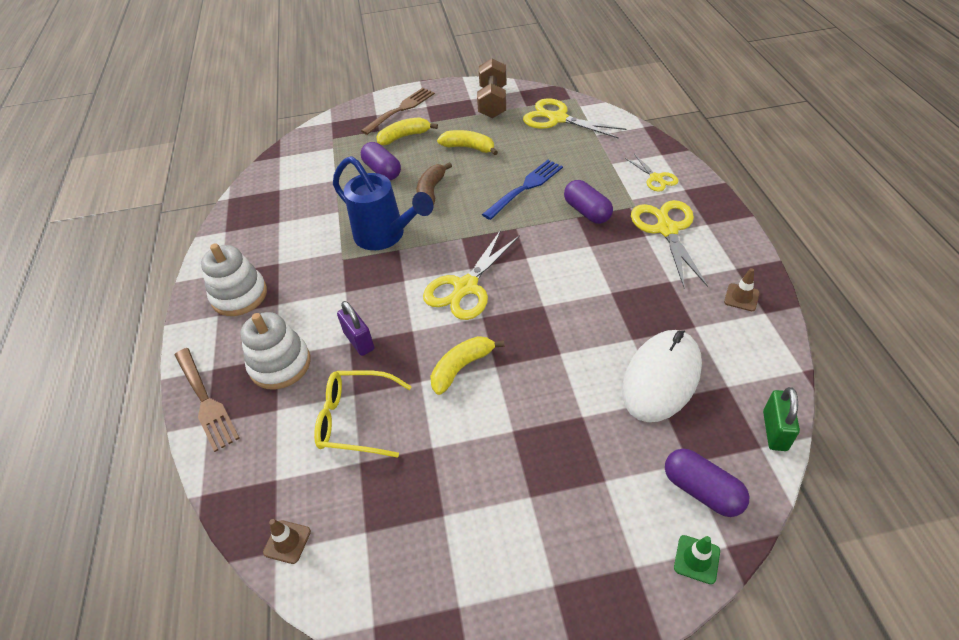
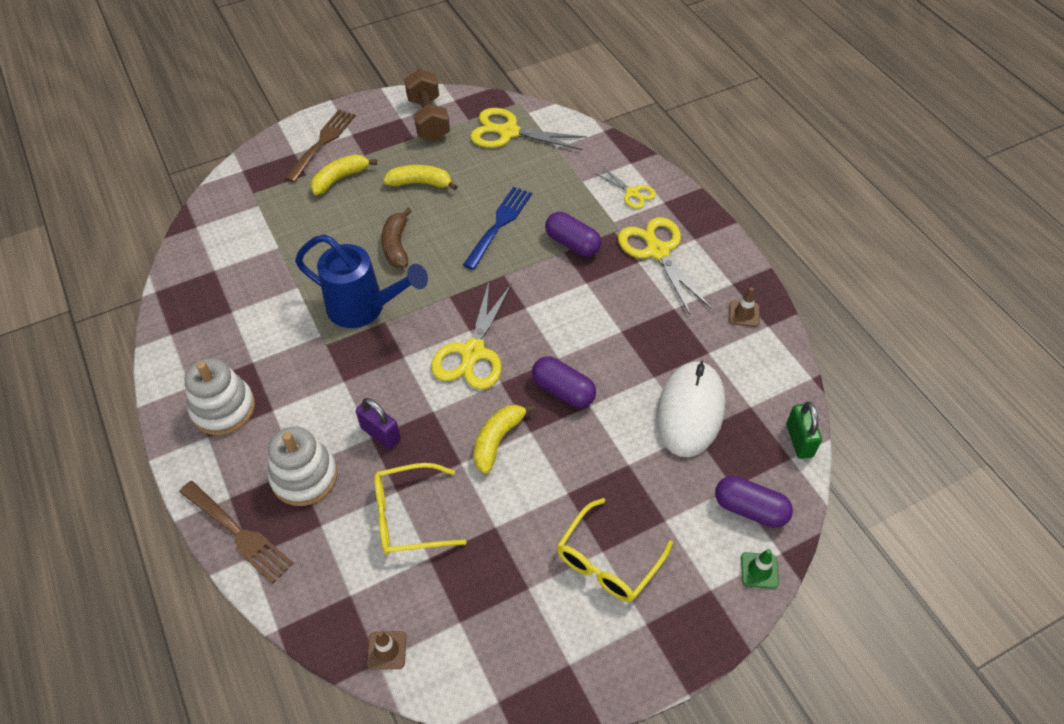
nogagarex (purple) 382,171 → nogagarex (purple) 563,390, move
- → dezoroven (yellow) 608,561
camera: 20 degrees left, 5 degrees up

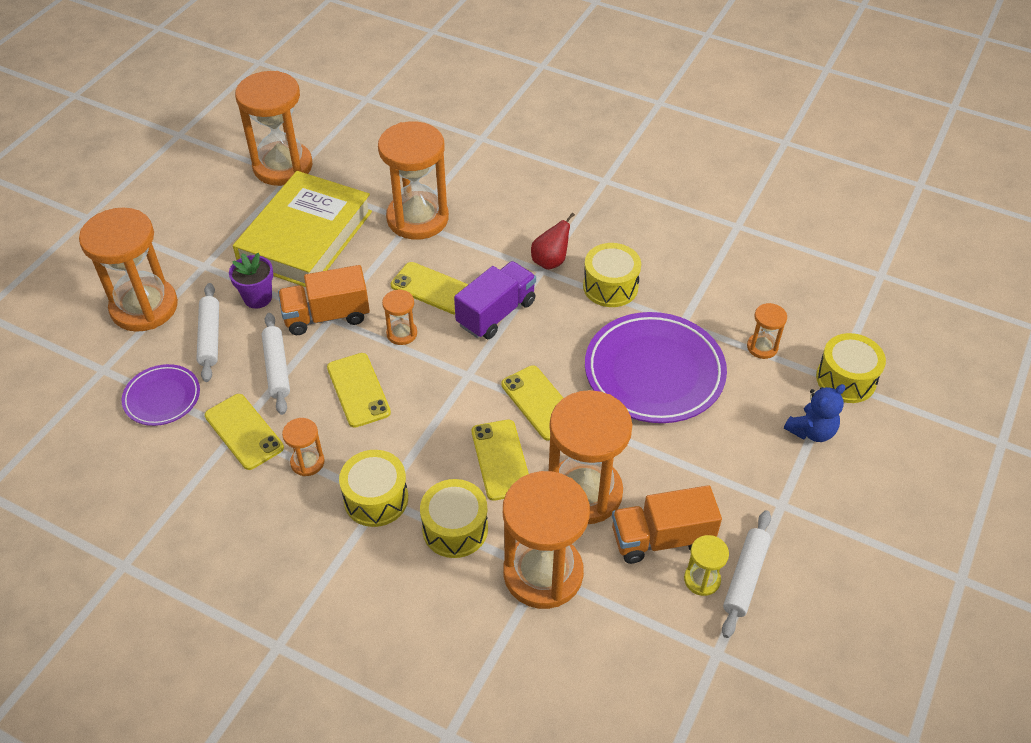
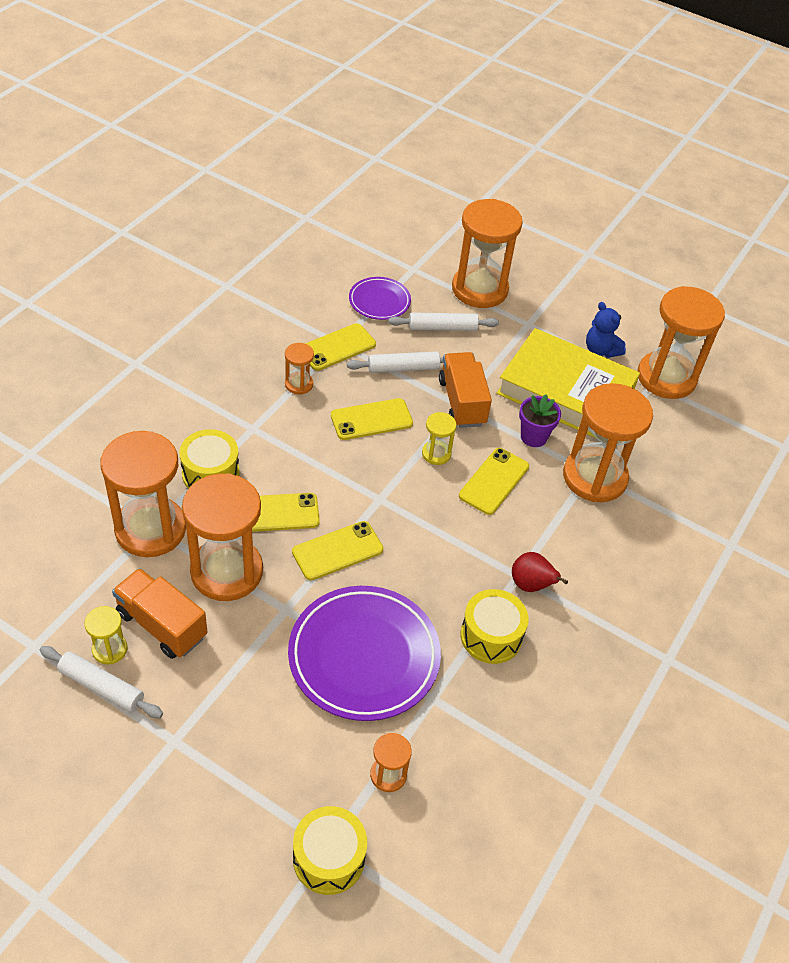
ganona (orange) 661,538 → ganona (orange) 162,625, 45 degrees counterclockwise
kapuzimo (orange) 402,333 → kapuzimo (yellow) 436,454
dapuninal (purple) 258,298 → dapuninal (purple) 533,437, move
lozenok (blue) 811,431 → lozenok (blue) 601,350, move
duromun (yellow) 376,499 → -
ganona (purple) 496,313 → -
camera: 90 degrees right, 0 degrees up

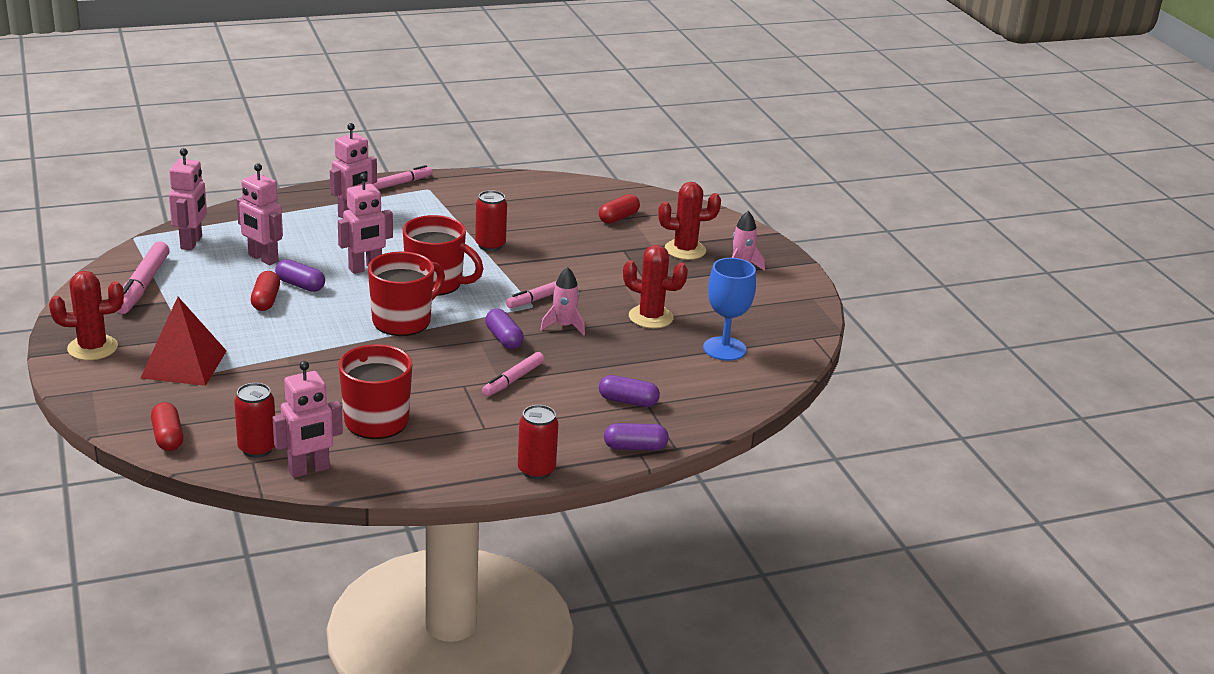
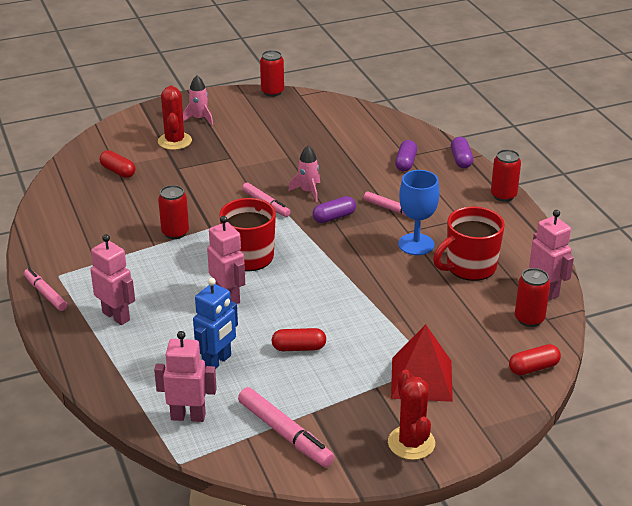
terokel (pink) 263,258 → terokel (blue) 217,362
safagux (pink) 143,285 → safagux (pink) 285,434, 45 degrees clockwise
- → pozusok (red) 272,92
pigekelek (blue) 724,349 → pigekelek (blue) 416,244, move
nogagarex (purple) 300,285 → -
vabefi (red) 403,321 → -
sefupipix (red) 650,317 → -
camera: 90 degrees left, 5 degrees up

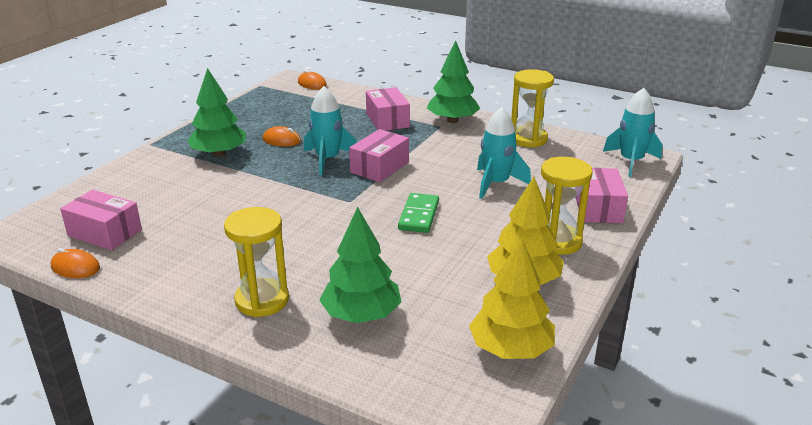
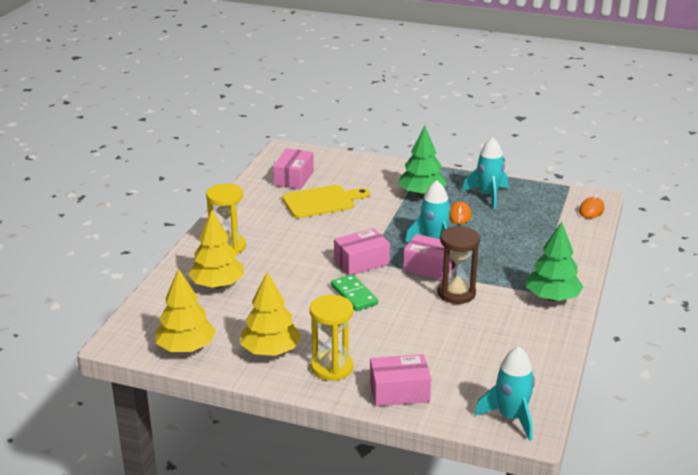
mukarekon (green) 361,315 → mukarekon (yellow) 217,285
- → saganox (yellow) 322,201
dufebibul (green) 418,215 → dufebibul (green) 354,295, 60 degrees clockwise
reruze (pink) 387,120 → reruze (pink) 361,262, move
- → kapuzimo (brown) 456,293
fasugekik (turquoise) 496,184 → fasugekik (turquoise) 488,195, move
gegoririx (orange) 75,267 → -
kapuzimo (yellow) 528,139 → -
camera: 80 degrees right, 0 degrees up

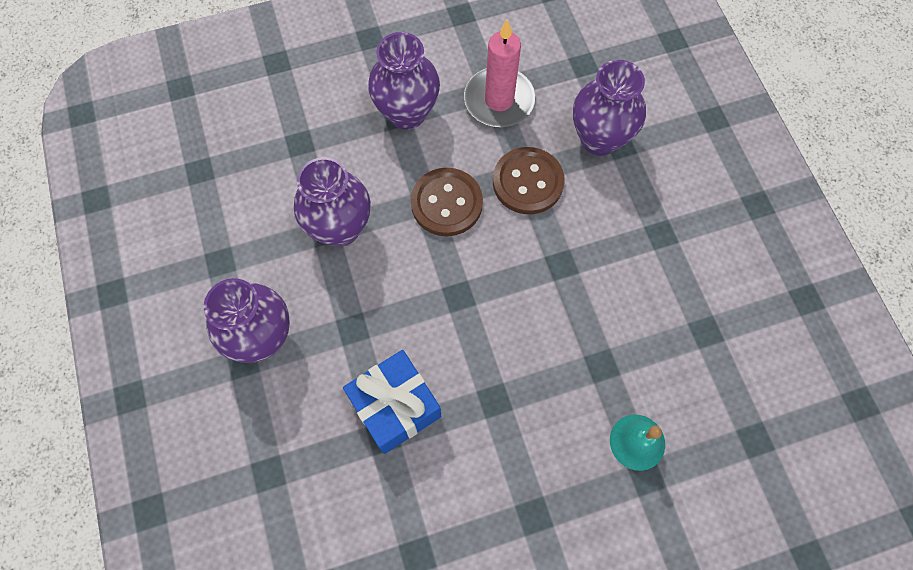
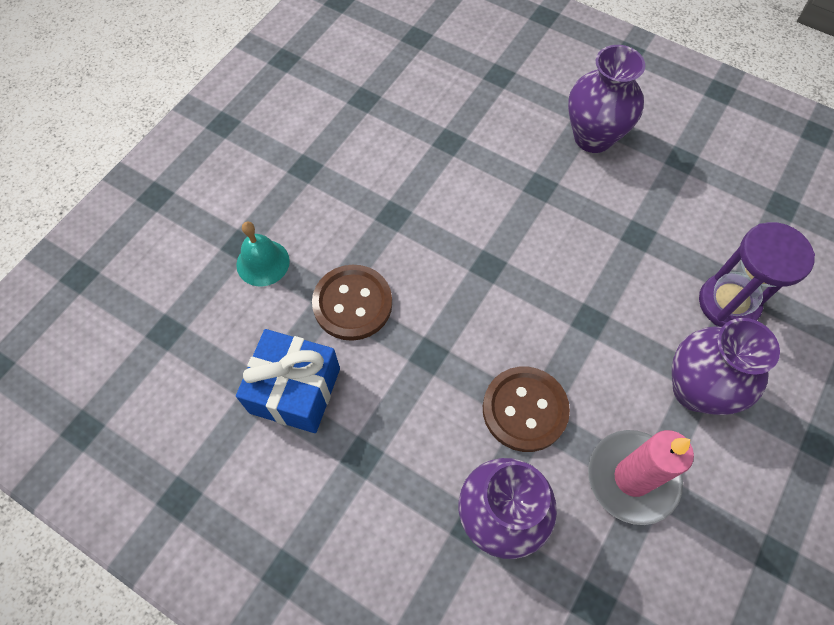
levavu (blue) 395,407 → levavu (blue) 295,390, move
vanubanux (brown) 446,203 → vanubanux (brown) 352,304, move
- → kapuzimo (purple) 728,303
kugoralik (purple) 340,228 → -
camera: 140 degrees right, 5 degrees down

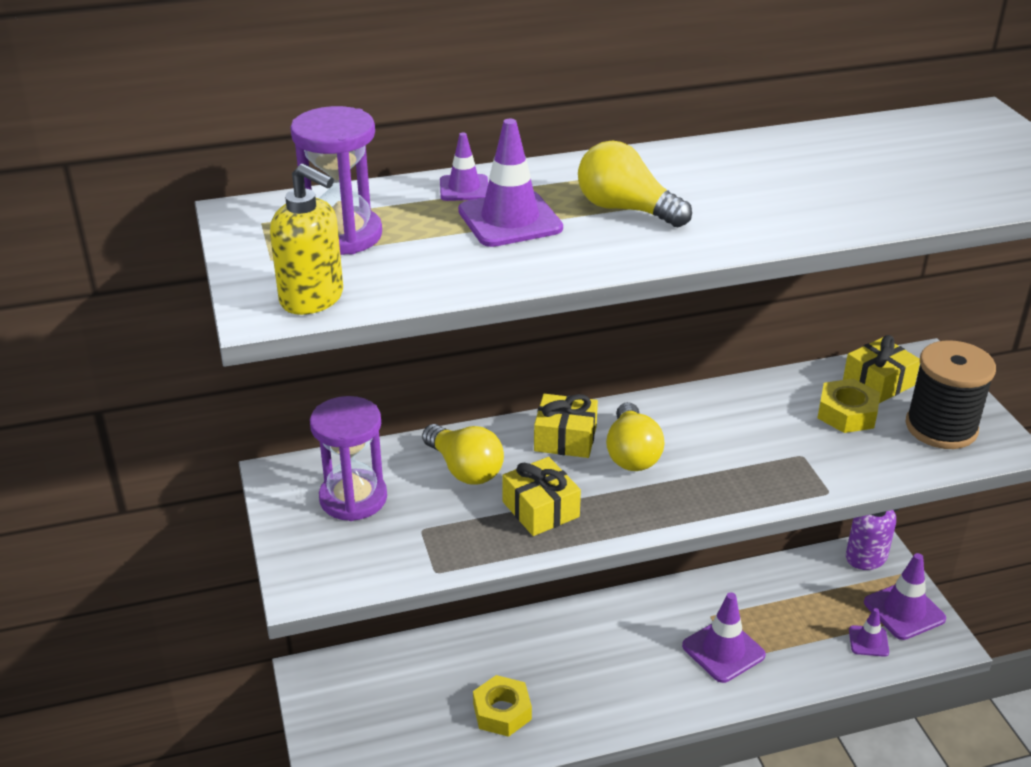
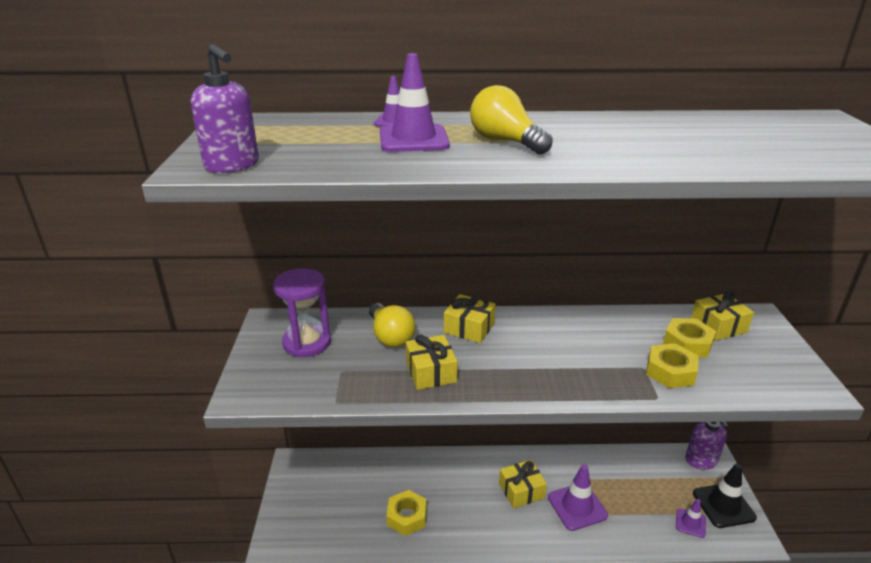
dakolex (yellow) 312,299 → dakolex (purple) 232,165
- → levavu (yellow) 521,491
- → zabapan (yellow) 670,372
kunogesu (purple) 904,611 → kunogesu (black) 723,505
kapuzimo (purple) 342,235 → -
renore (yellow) 632,454 → -
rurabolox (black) 941,427 → -
camera: 15 degrees right, 5 degrees down

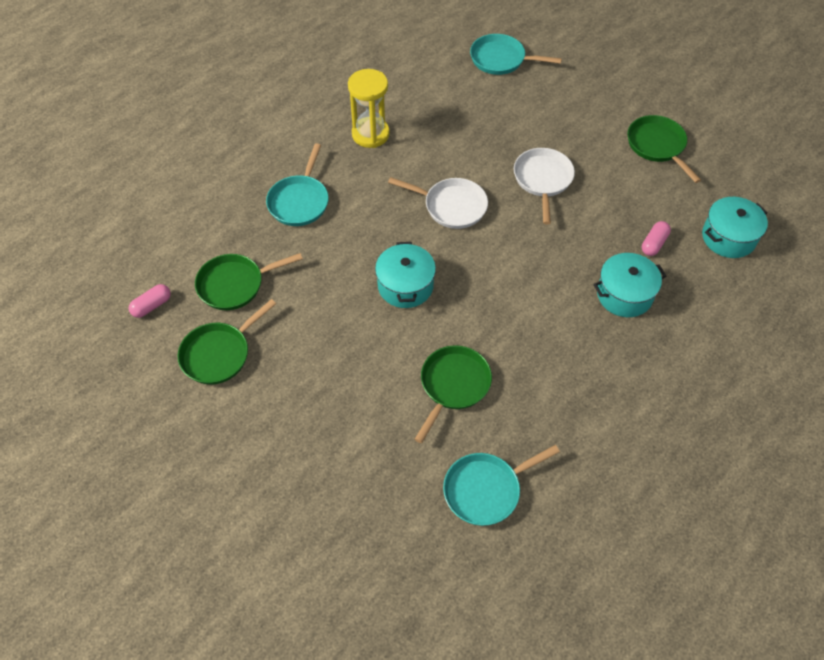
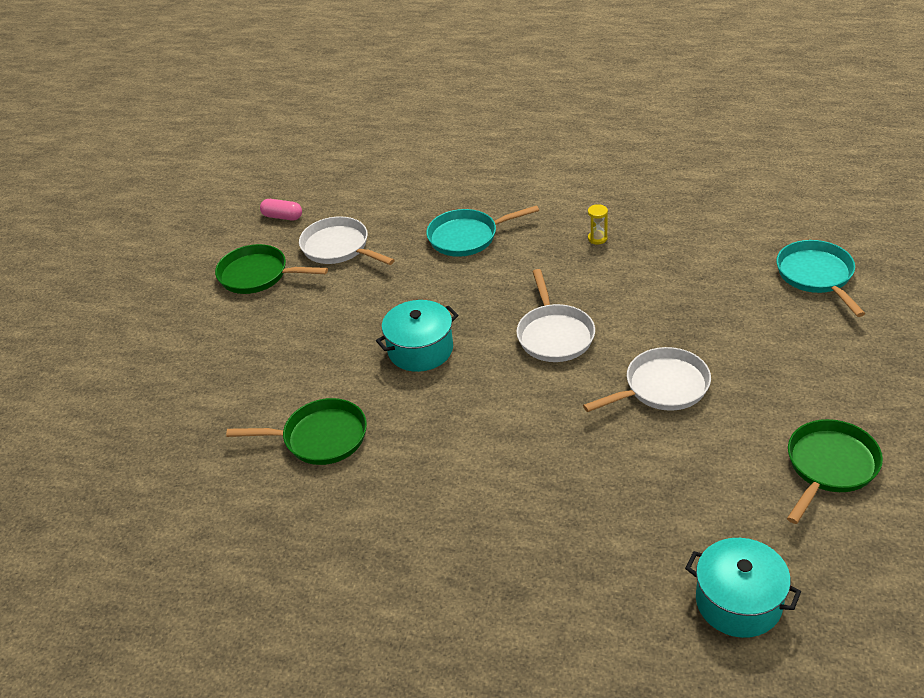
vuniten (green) 235,284 → vuniten (white) 338,247
kapuzimo (yellow) 370,134 → kapuzimo (yellow) 597,238, x0.43
vuniten (turquoise) 486,490 → -
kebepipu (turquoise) 624,295 → -
nogagarex (pink) 654,243 → -
camera: 65 degrees right, 15 degrees down

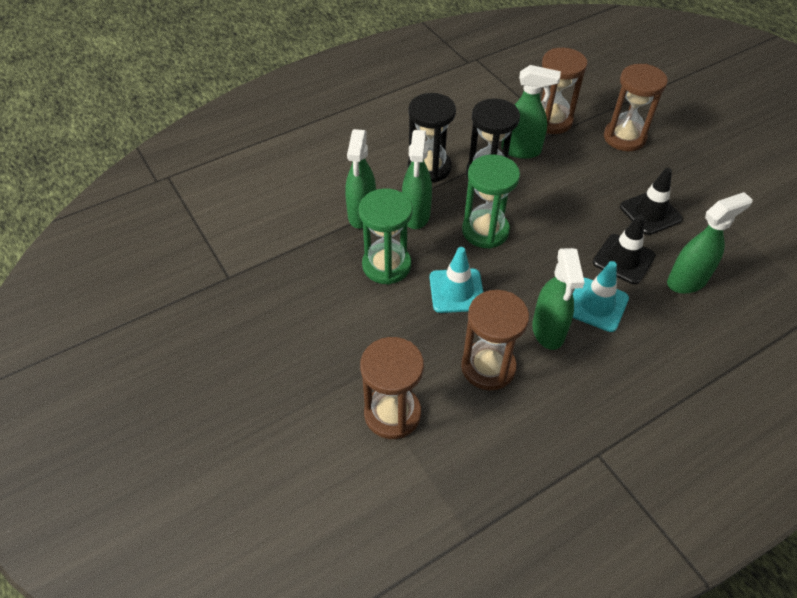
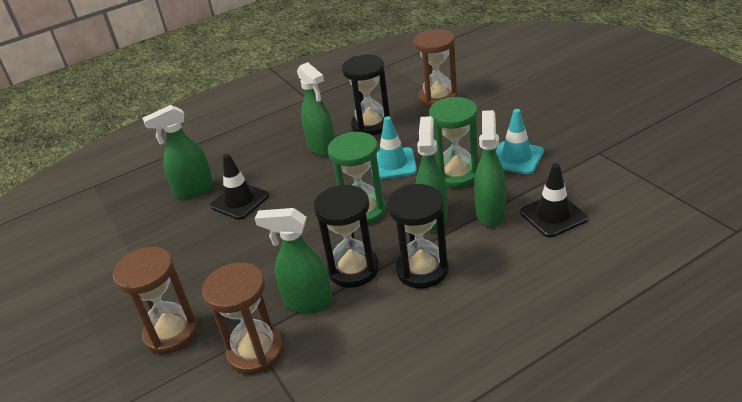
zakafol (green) 548,331 → zakafol (green) 322,148, 150 degrees clockwise
kapuzimo (brown) 488,367 → kapuzimo (black) 371,125
kunogesu (turquoise) 597,305 → kunogesu (turquoise) 516,158, move
kunogesu (black) 650,213 → kunogesu (black) 553,215, move
camera: 175 degrees left, 15 degrees down

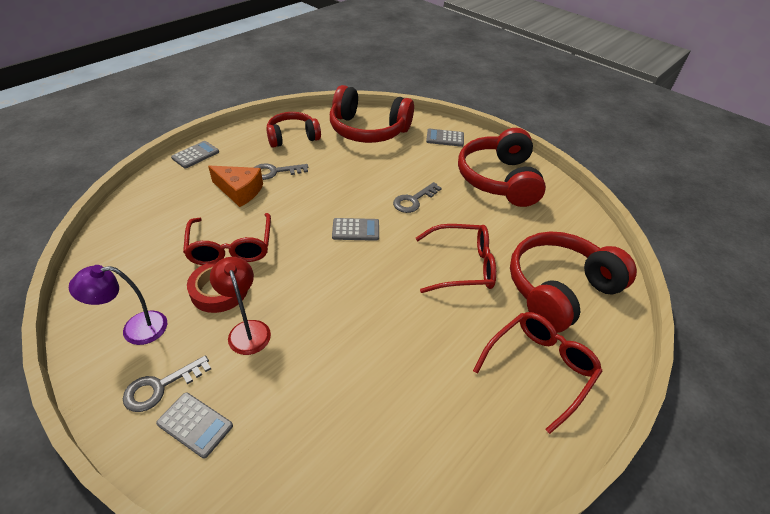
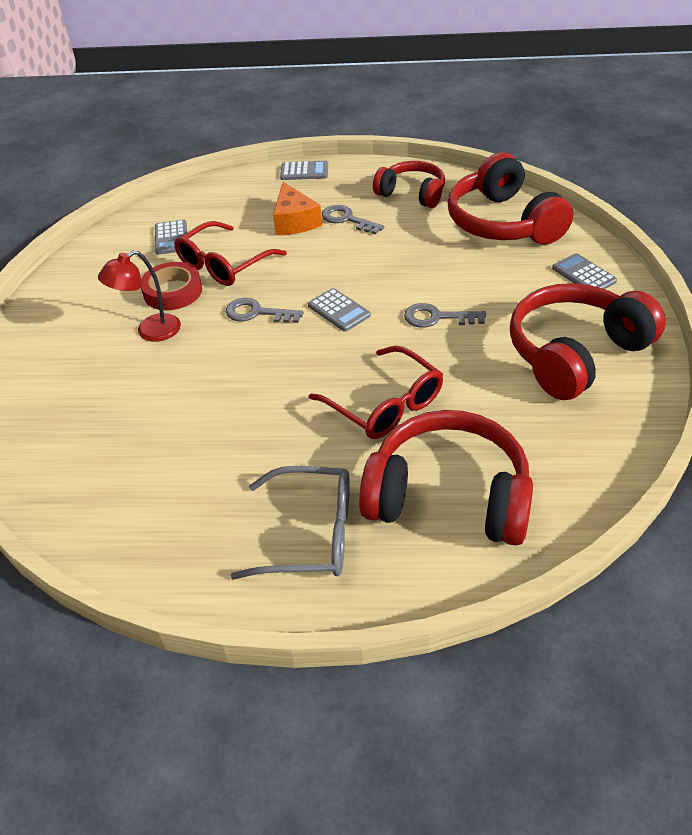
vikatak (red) 247,330 → vikatak (red) 150,332, 150 degrees counterclockwise
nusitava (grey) 195,424 → nusitava (grey) 171,238, move
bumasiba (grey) 161,386 → bumasiba (grey) 257,313, move
dezoroven (red) 539,368 → dezoroven (grey) 310,534
vikatak (purple) 135,329 → -
camera: 55 degrees right, 0 degrees up

